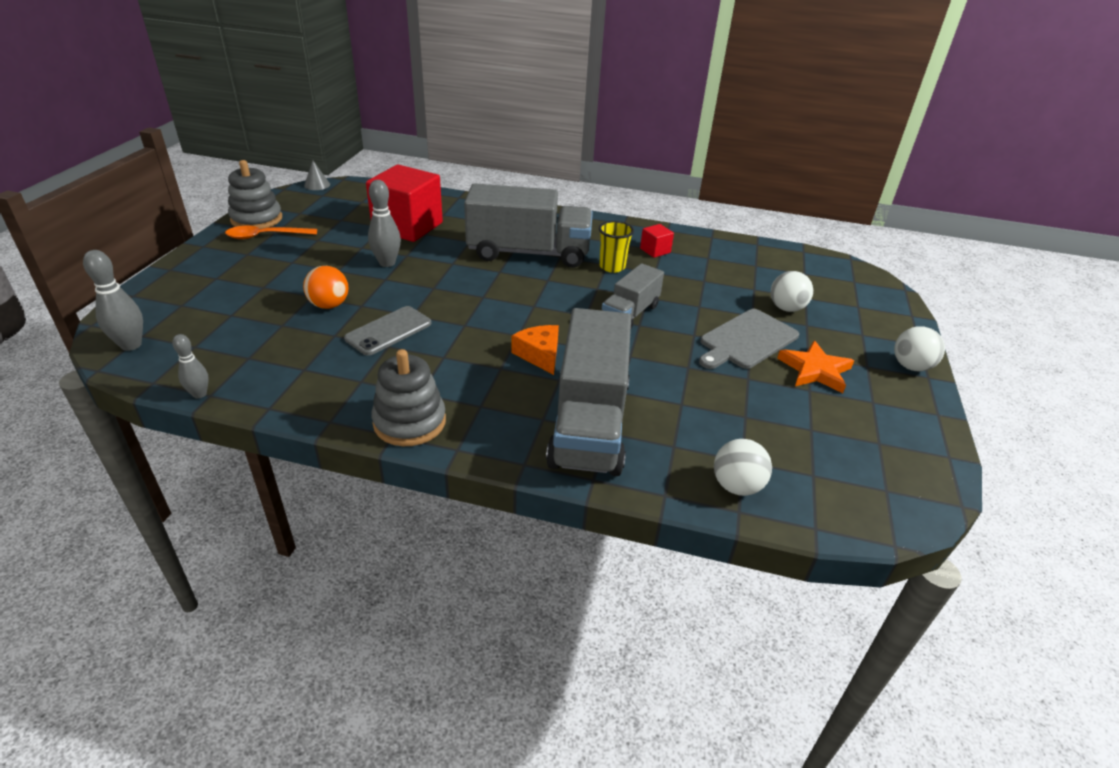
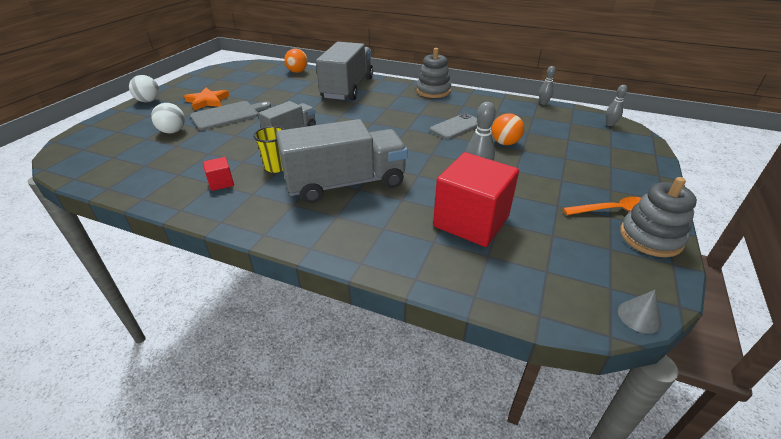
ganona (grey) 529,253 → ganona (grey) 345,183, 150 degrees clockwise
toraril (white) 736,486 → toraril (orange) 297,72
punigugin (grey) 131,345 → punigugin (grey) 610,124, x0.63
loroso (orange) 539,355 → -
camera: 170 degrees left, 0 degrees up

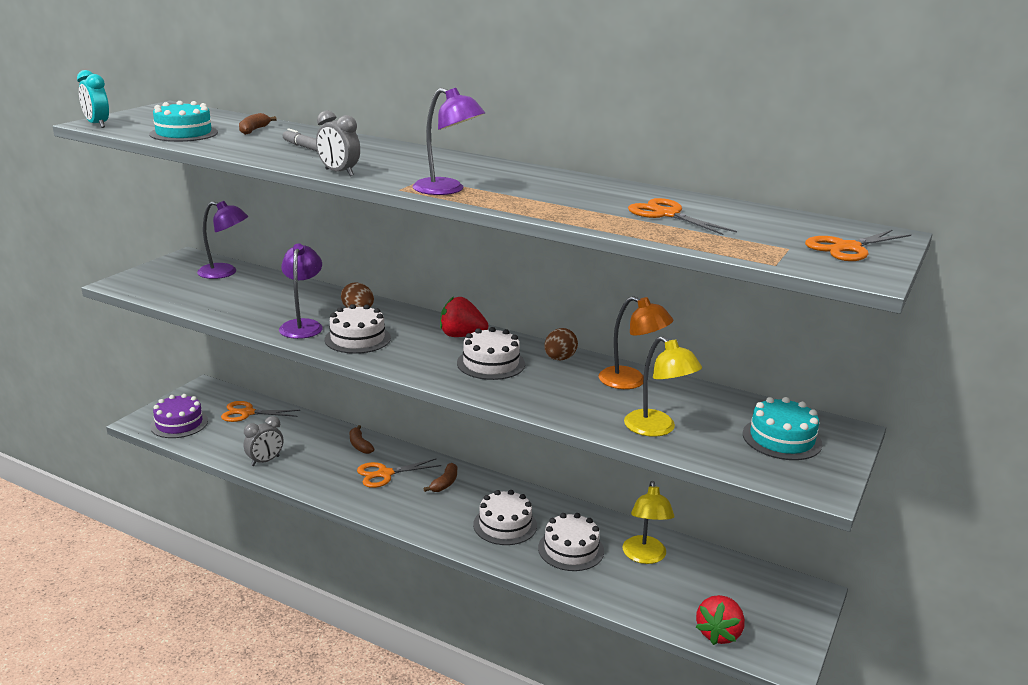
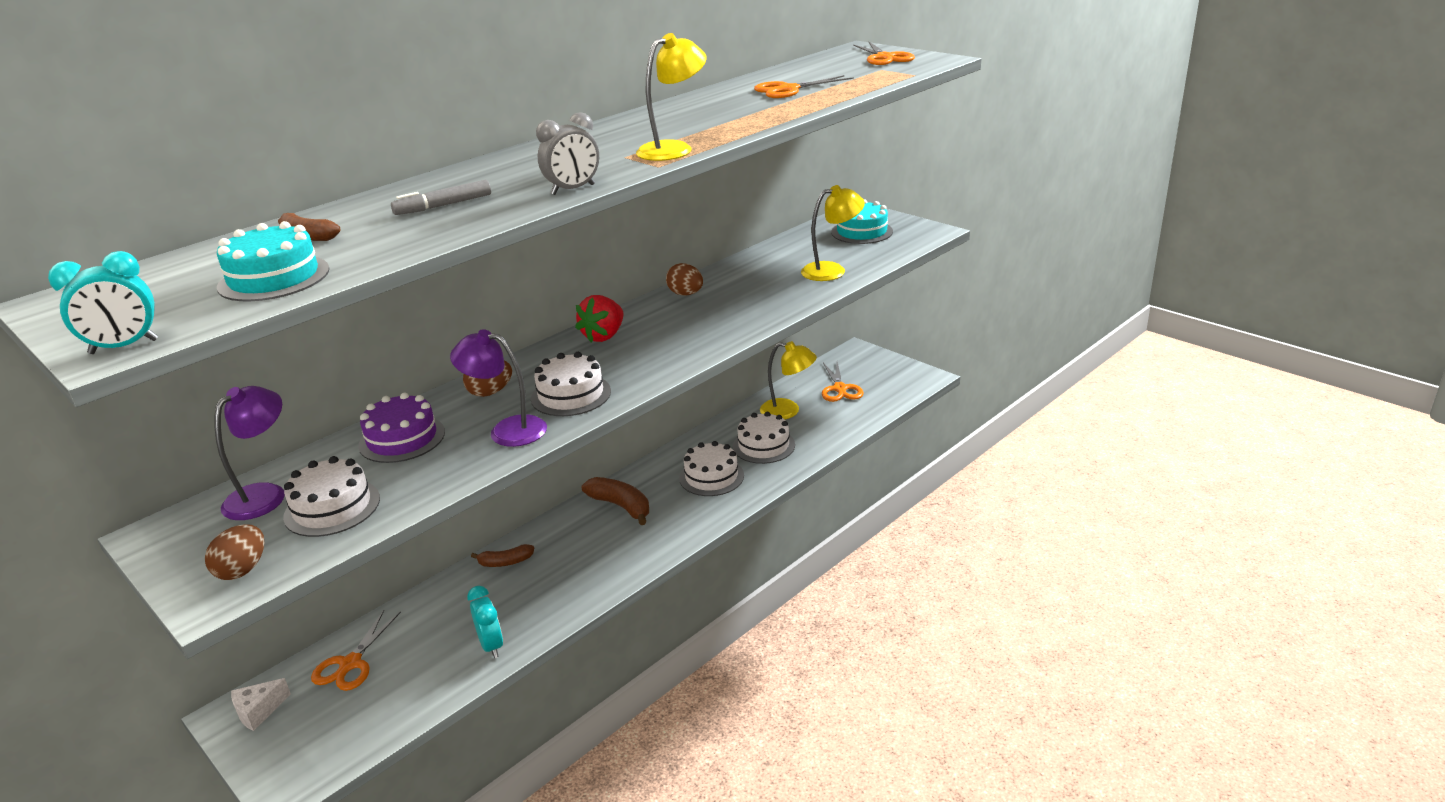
- → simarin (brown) 242,570
- → loroso (white) 259,711
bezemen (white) 491,363 → bezemen (white) 332,507, move
bezemen (purple) 179,423 → bezemen (purple) 402,439, move
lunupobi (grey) 265,461 → lunupobi (turquoise) 491,645
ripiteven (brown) 444,483 → ripiteven (brown) 621,506, x1.59
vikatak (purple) 447,190 → vikatak (yellow) 674,149
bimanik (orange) 385,474 → bimanik (orange) 840,389, move
vikatak (orange) 631,381 → -
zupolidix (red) 718,633 → -
camera: 70 degrees left, 5 degrees up

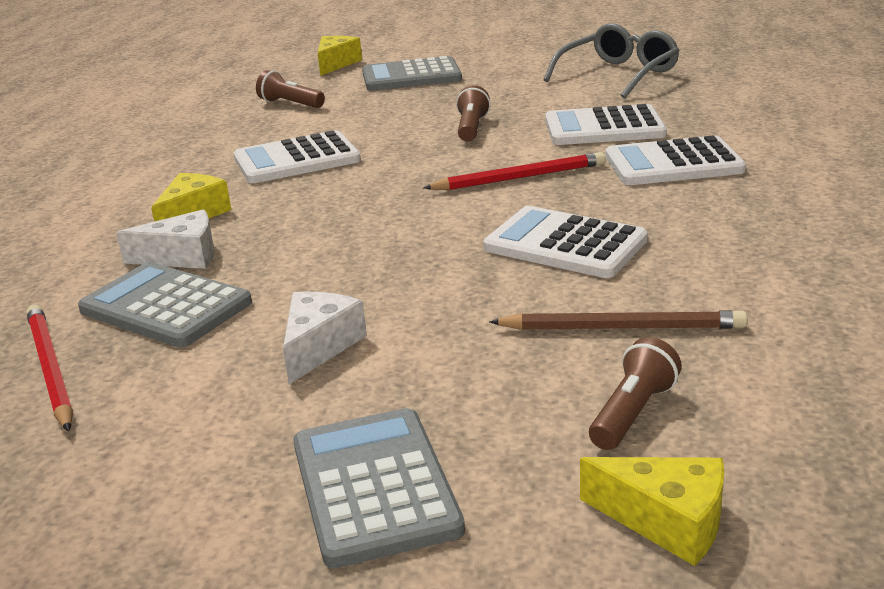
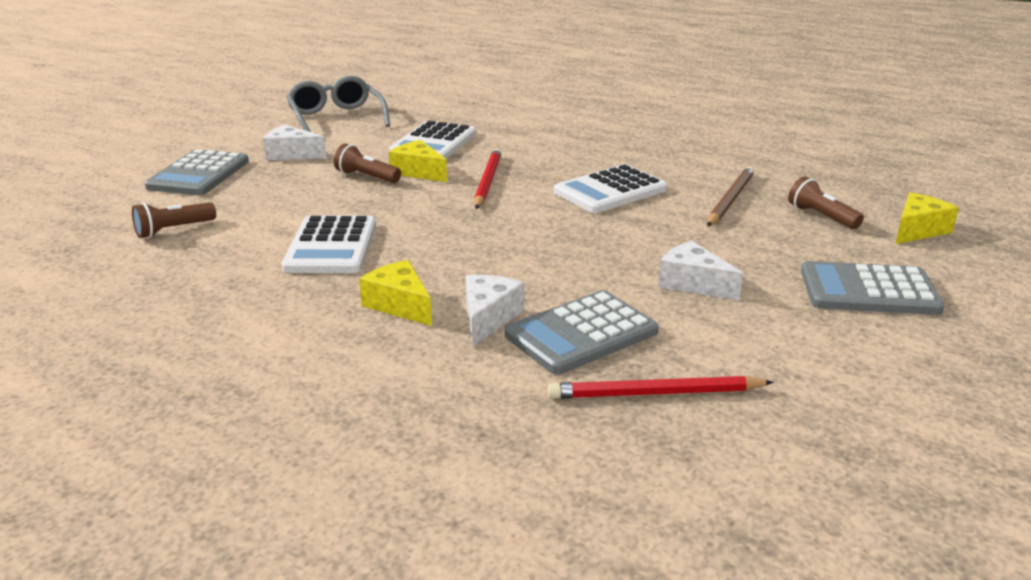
- → loroso (white) 291,154
loroso (yellow) 336,64 → loroso (yellow) 418,172, move
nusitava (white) 673,164 → -
camera: 70 degrees left, 0 degrees up

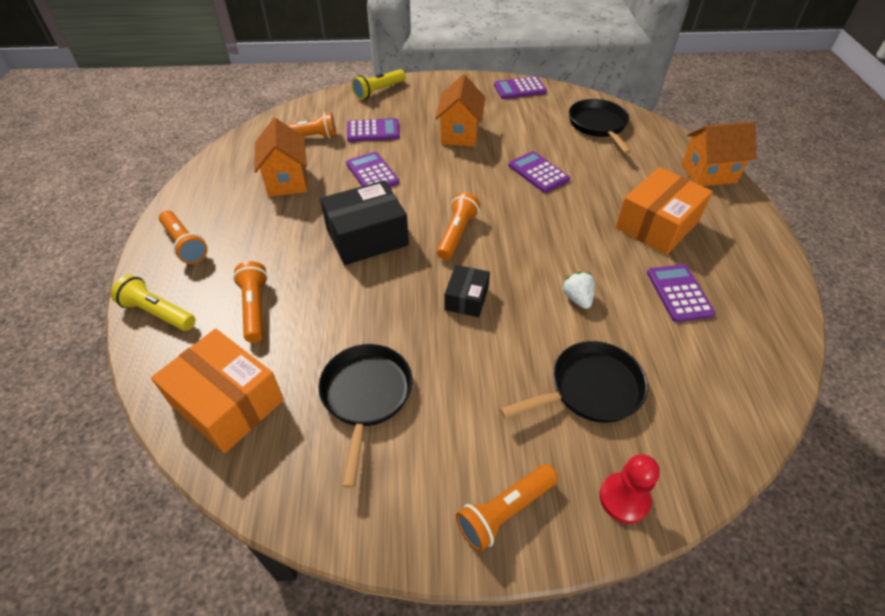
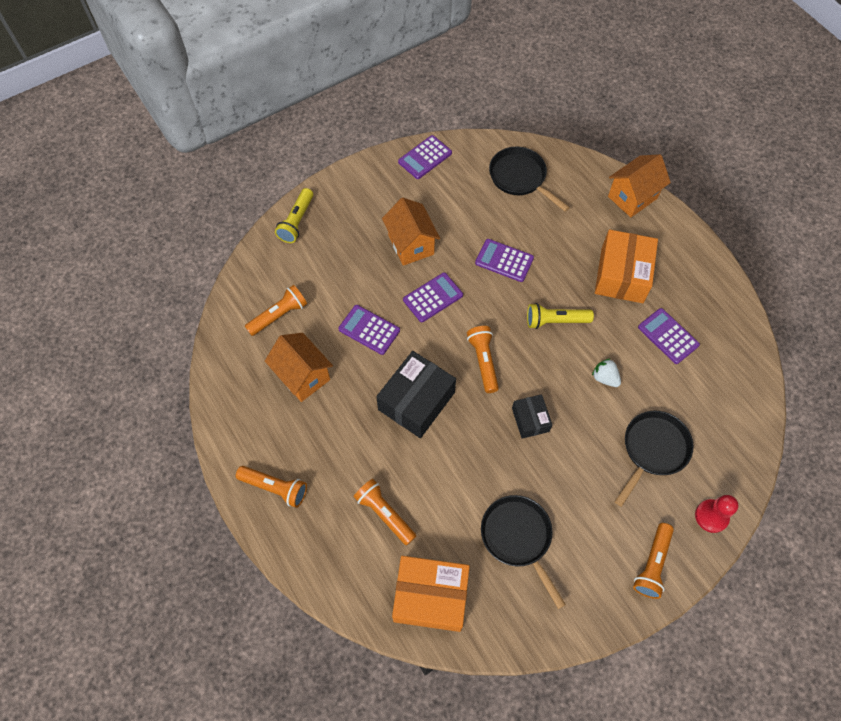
nusitava (purple) 373,131 → nusitava (purple) 433,297, move
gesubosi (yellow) 158,313 → gesubosi (yellow) 555,321, move
camera: 30 degrees left, 15 degrees up

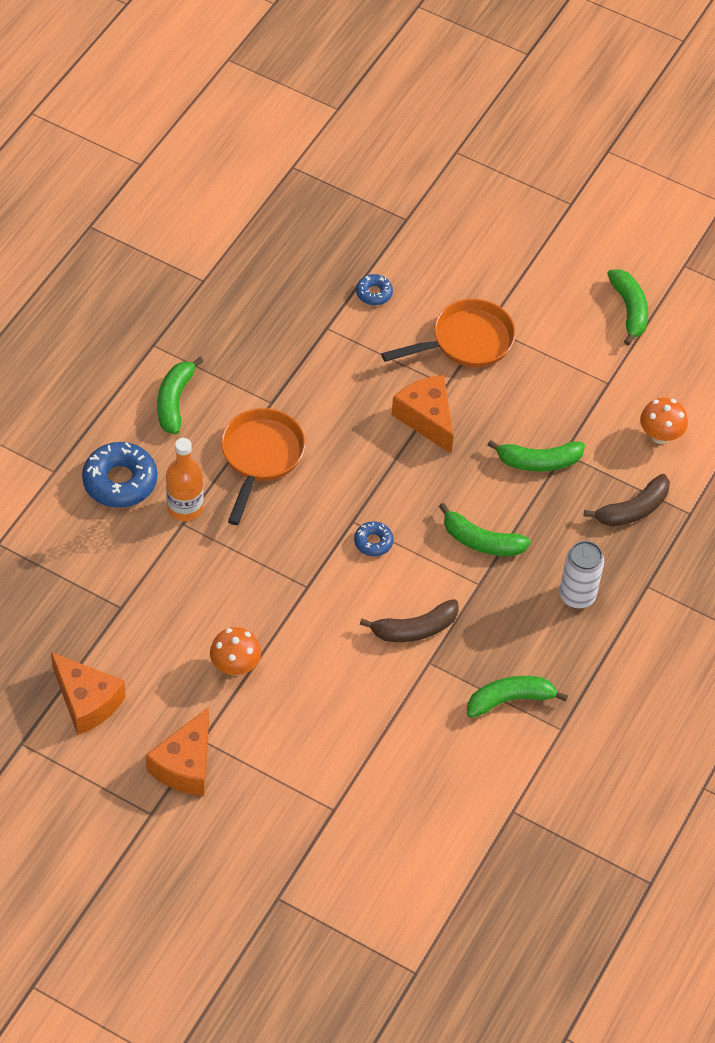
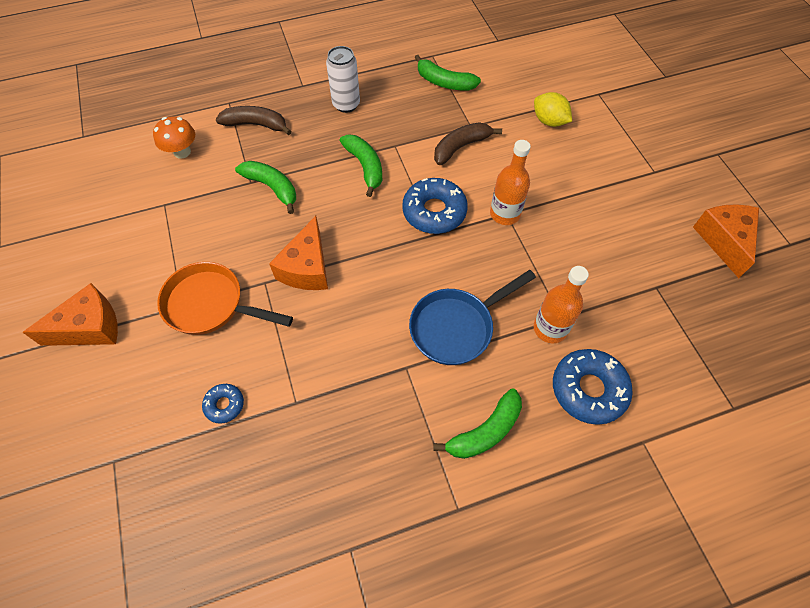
loroso (orange) 185,765 → loroso (orange) 90,327, move
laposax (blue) 373,542 → laposax (blue) 434,211, x1.92
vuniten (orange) 260,457 → vuniten (blue) 456,327
ripiteven (brown) 415,629 → ripiteven (brown) 461,147, 60 degrees counterclockwise
- → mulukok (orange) 505,214
- → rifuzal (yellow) 549,121
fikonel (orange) 235,666 → -
ripiteven (green) 629,310 → -
camera: 135 degrees left, 5 degrees up

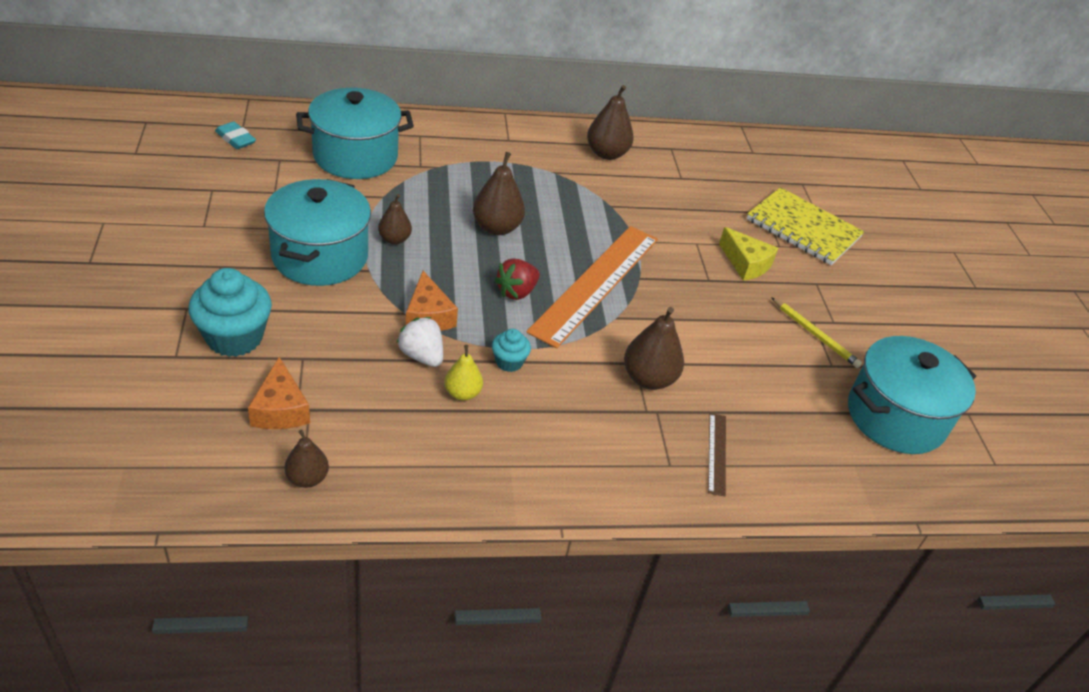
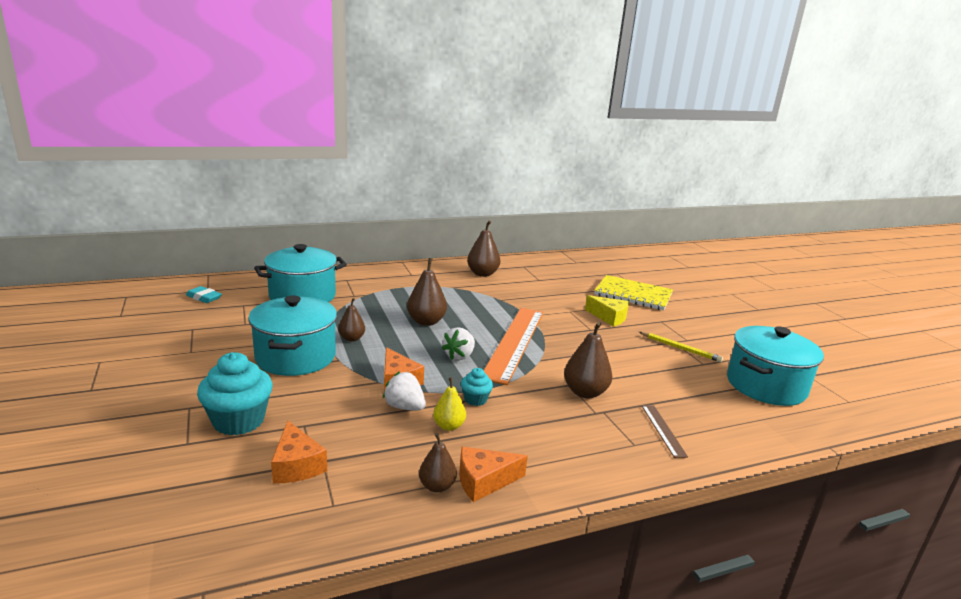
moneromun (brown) 307,478 → moneromun (brown) 437,486, move
zupolidix (red) 516,292 → zupolidix (white) 459,356
- → loroso (orange) 484,481
camera: 10 degrees left, 20 degrees down

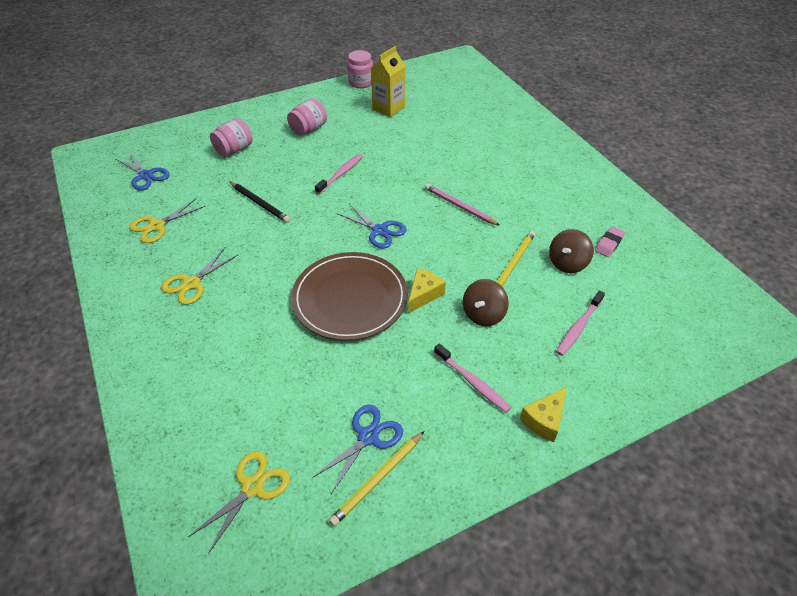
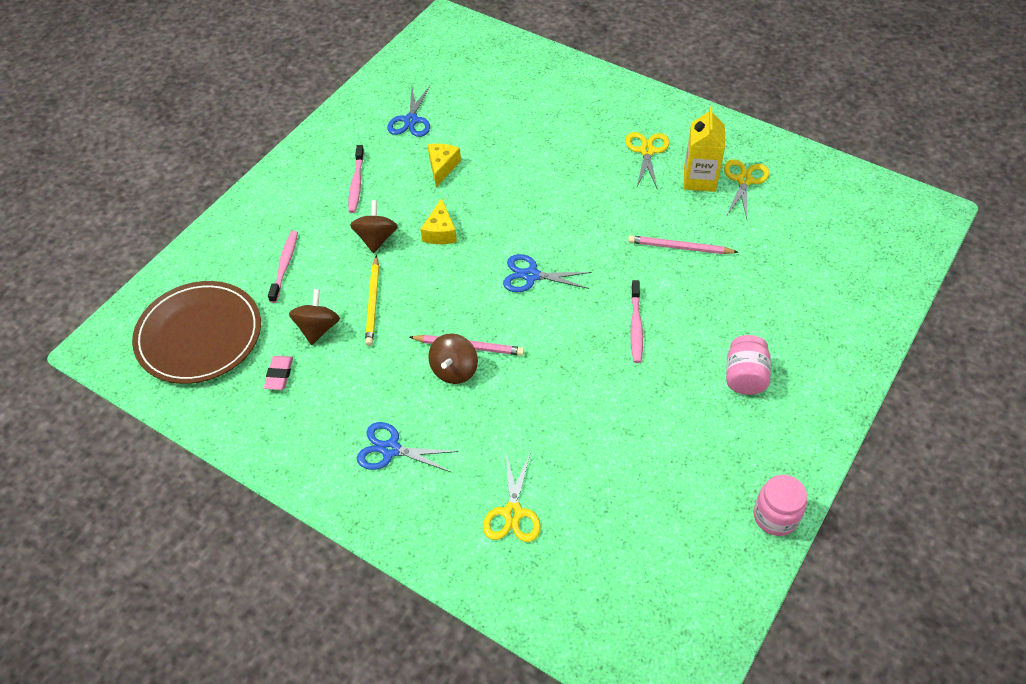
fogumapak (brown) 350,298 → fogumapak (brown) 199,335, move
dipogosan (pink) 472,382 → dipogosan (pink) 356,183, 105 degrees counterclockwise
bimanik (blue) 145,176 → bimanik (blue) 390,449, move
loroso (yellow) 544,420 → loroso (yellow) 442,167, move
- → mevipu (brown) 454,370
bimanik (yellow) 253,487 → bimanik (yellow) 512,513, move
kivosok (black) 260,203 → kivosok (pink) 680,248
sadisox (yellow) 388,108 → sadisox (yellow) 699,179, move
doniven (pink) 234,150 → -
kivosok (yellow) 378,479 → -
camera: 150 degrees right, 5 degrees up

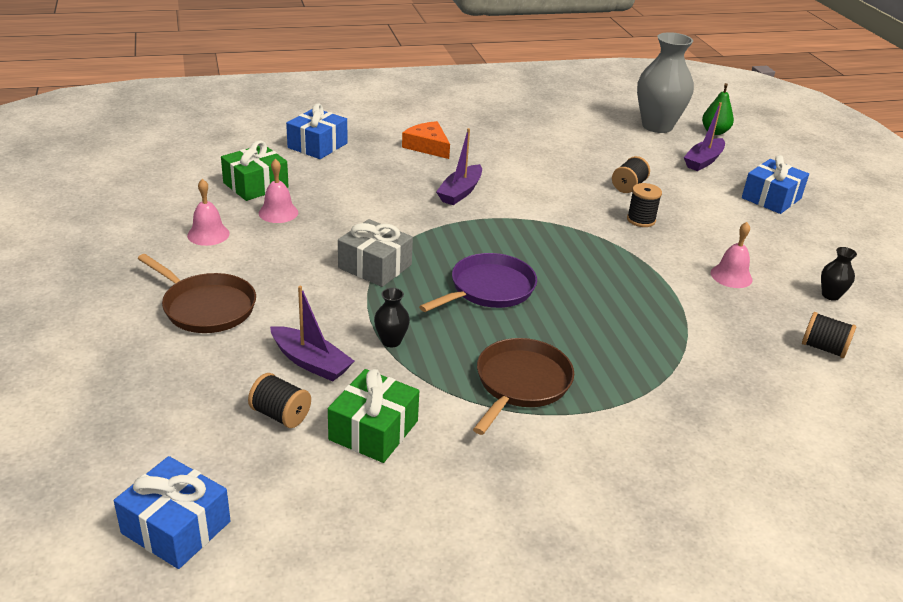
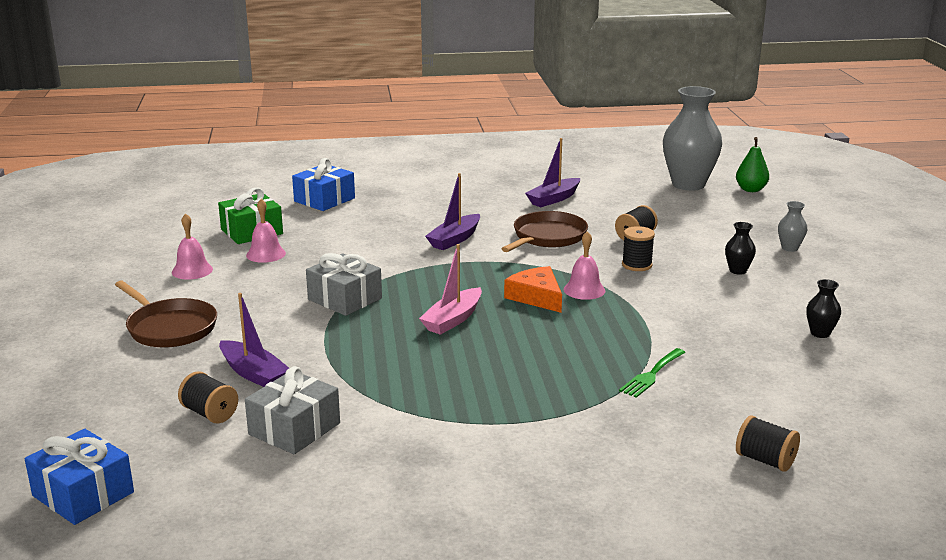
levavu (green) 373,430 → levavu (grey) 294,429
vuniten (purple) 489,289 → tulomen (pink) 453,319
vuniten (brown) 521,383 → vuniten (brown) 547,237, move
loroso (orange) 427,146 → loroso (orange) 536,297, move
tulomen (purple) 703,161 → tulomen (purple) 553,199, move
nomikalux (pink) 731,276 → nomikalux (pink) 584,290, move
- → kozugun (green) 651,375
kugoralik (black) 391,341 → kugoralik (black) 738,271, move
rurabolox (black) 823,348 → rurabolox (black) 765,460, move
levavu (blue) 771,198 → kugoralik (grey) 789,248
camera: 10 degrees right, 10 degrees down

